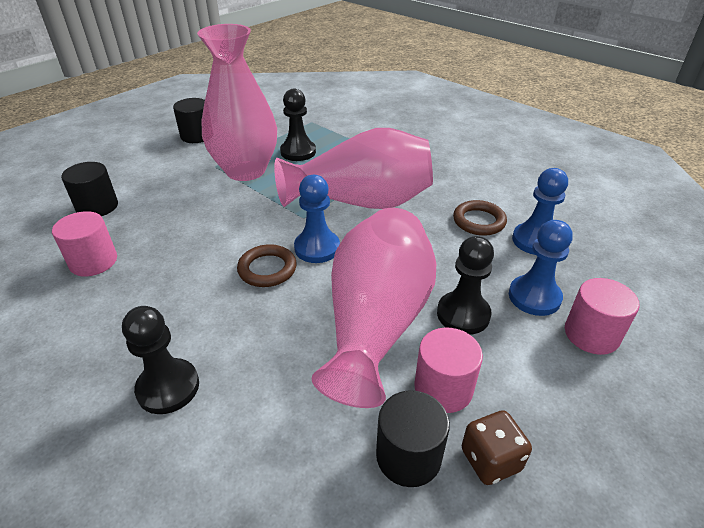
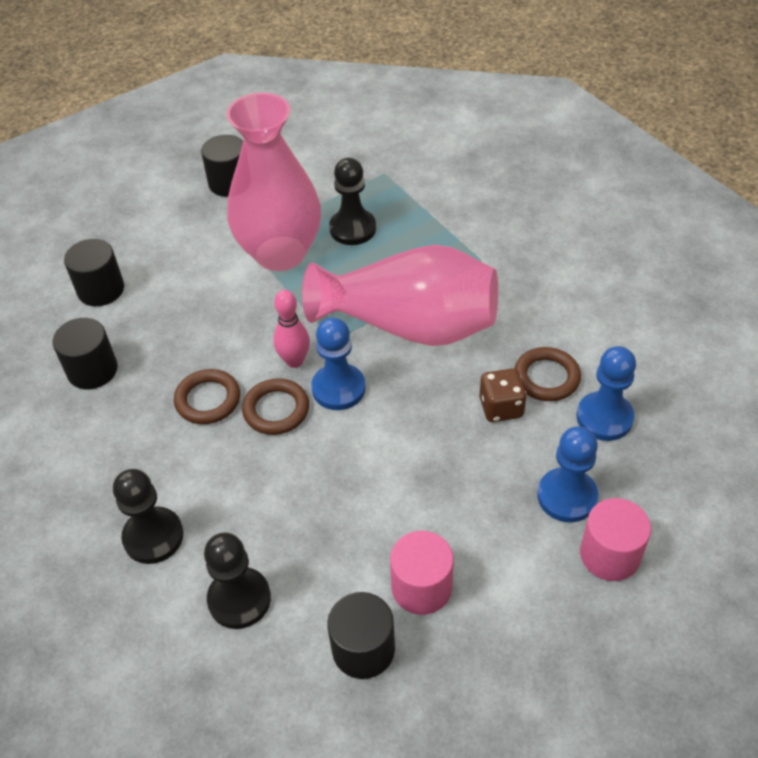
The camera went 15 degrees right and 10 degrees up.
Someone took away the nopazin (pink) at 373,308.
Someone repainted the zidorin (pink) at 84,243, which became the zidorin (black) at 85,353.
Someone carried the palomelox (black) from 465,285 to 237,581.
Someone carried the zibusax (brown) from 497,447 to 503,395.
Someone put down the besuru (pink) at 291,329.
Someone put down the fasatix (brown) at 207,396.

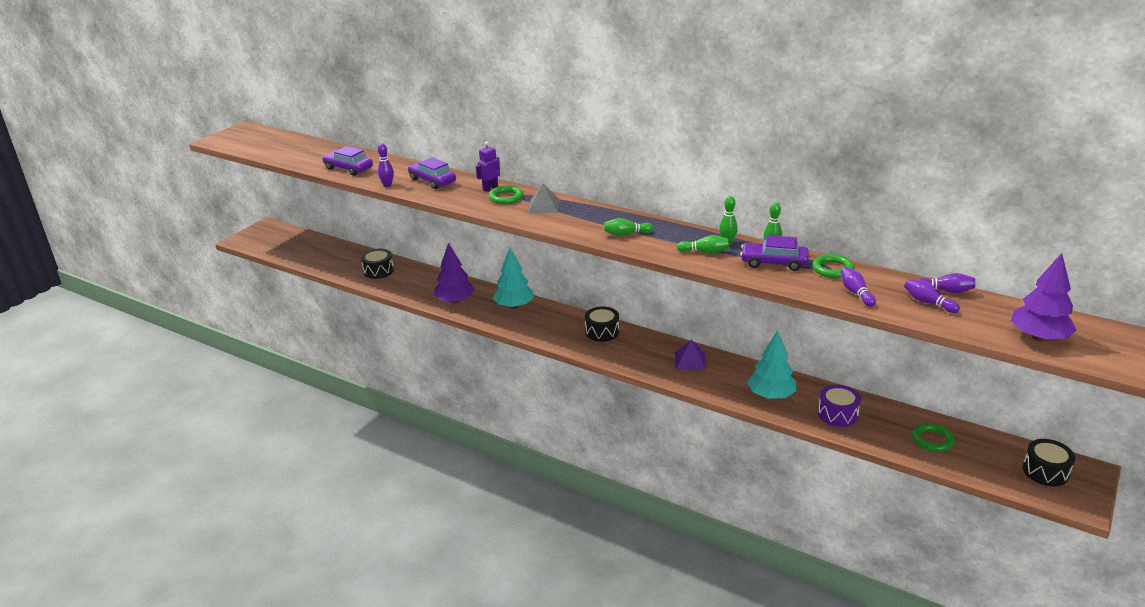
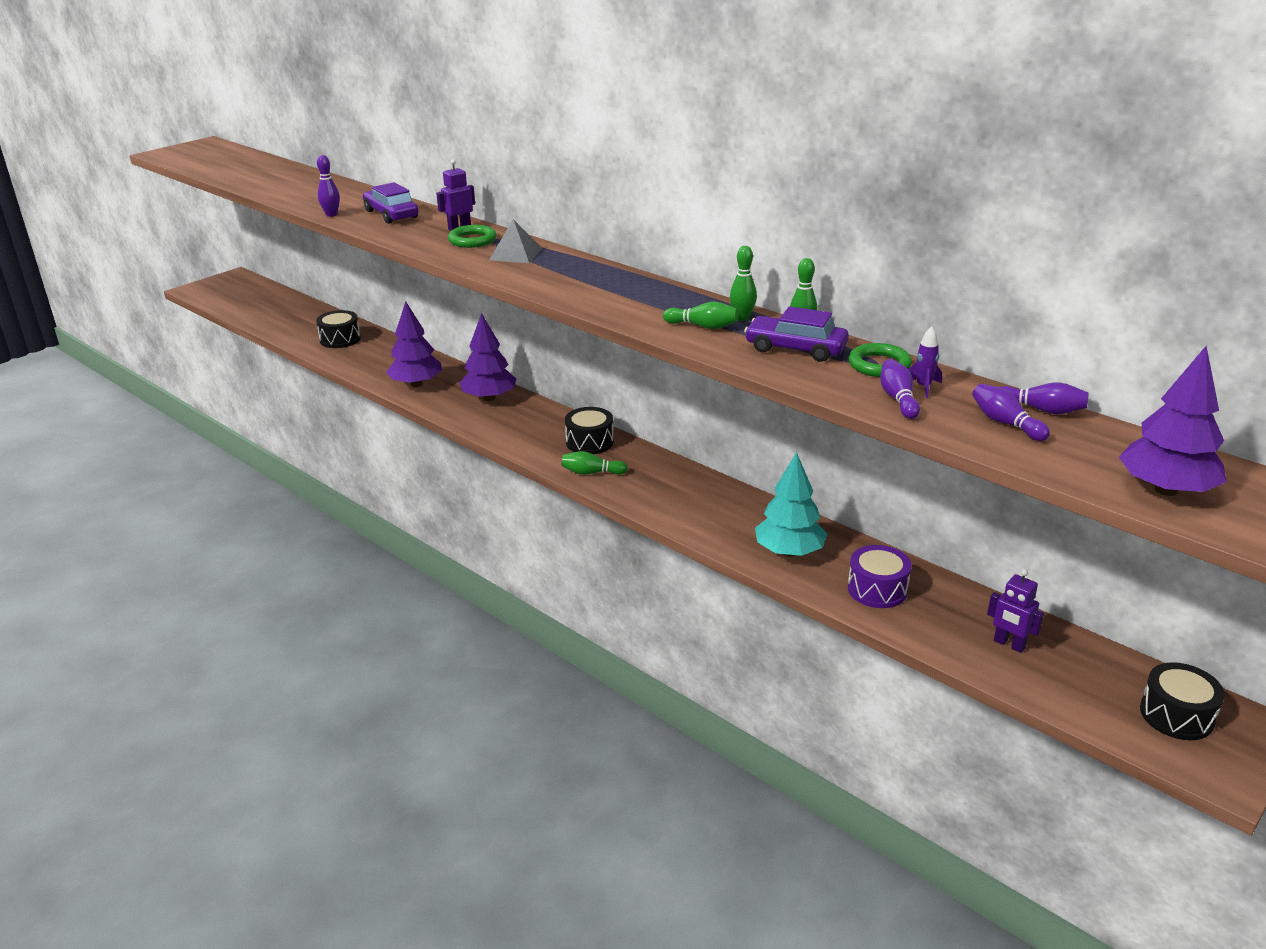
The camera went 10 degrees right and 0 degrees up.
Someone took away the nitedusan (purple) at 347,161.
Someone carried the besuru (green) from 628,227 to 594,463.
Someone repainted the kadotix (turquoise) at 513,278, which became the kadotix (purple) at 487,357.
Someone took away the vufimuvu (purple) at 690,354.
Someone swapped the fasatix (green) at 933,437 for the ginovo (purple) at 1015,611.
Someone put down the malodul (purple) at 925,362.

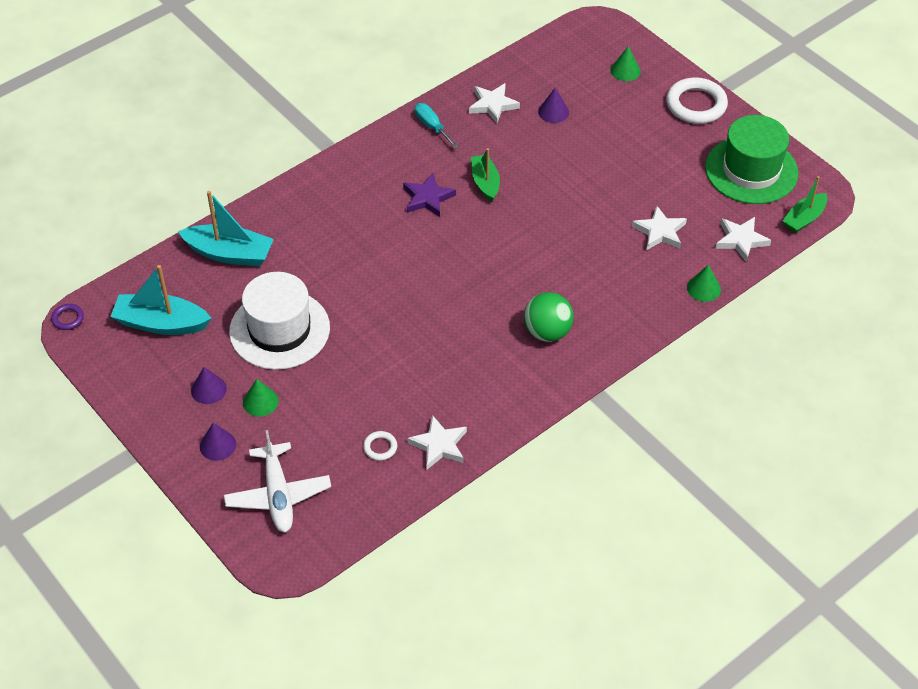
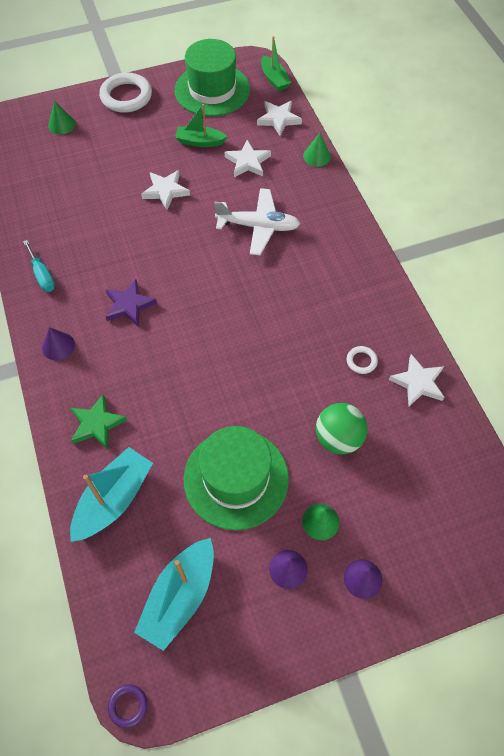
The camera went 70 degrees left and 10 degrees up.
Someone carried the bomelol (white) from 494,103 to 165,190.
Someone carried the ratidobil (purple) from 553,105 to 58,343.
Someone rotated the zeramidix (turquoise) at 436,125 by 105 degrees counterclockwise.
Someone carried the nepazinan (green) from 485,175 to 201,125.
Someone repainted the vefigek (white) at 279,321, which became the vefigek (green) at 236,478.
Someone carried the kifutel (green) from 549,317 to 342,428.
Someone carried the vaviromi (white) from 277,481 to 257,221.
Someone carried the fasatix (white) from 380,446 to 362,360.
Someone put down the bomelol (green) at 98,421.

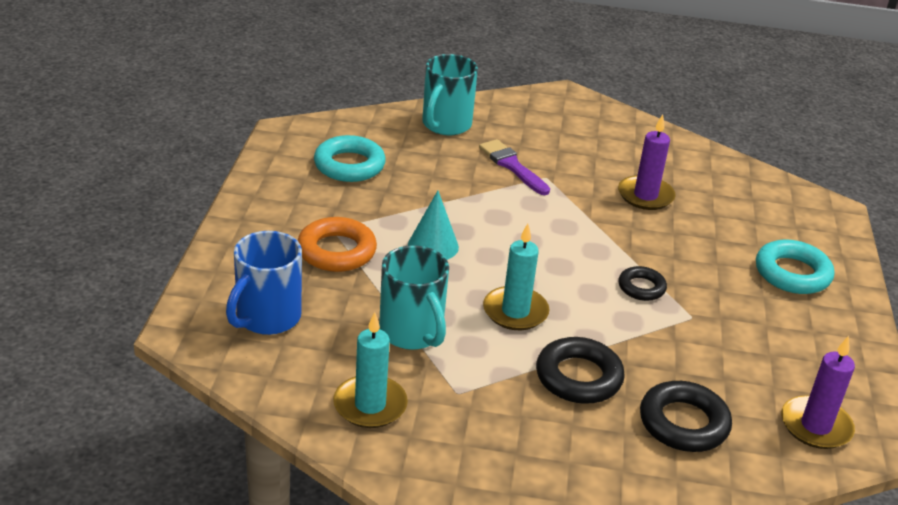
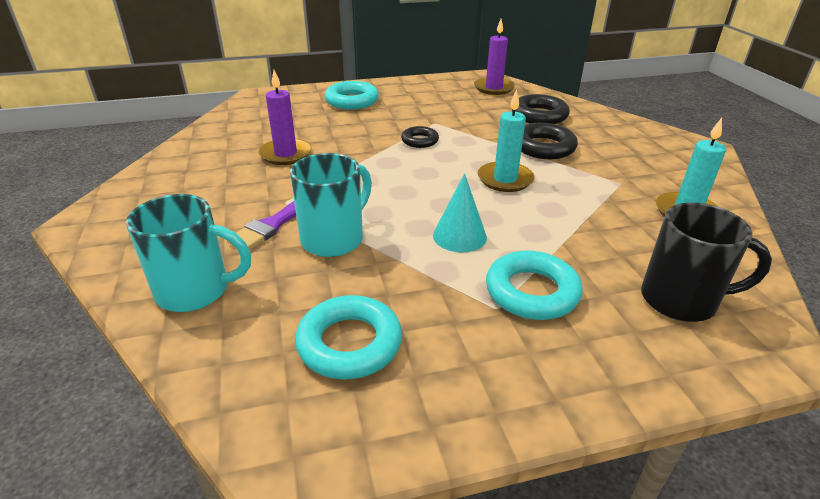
The camera went 110 degrees left and 0 degrees up.
Someone repainted the fasatix (orange) at 337,244, which became the fasatix (turquoise) at 534,285.
Someone repainted the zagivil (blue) at 264,283, which became the zagivil (black) at 706,262.
Someone carried the zagivil (turquoise) from 414,297 to 331,205.

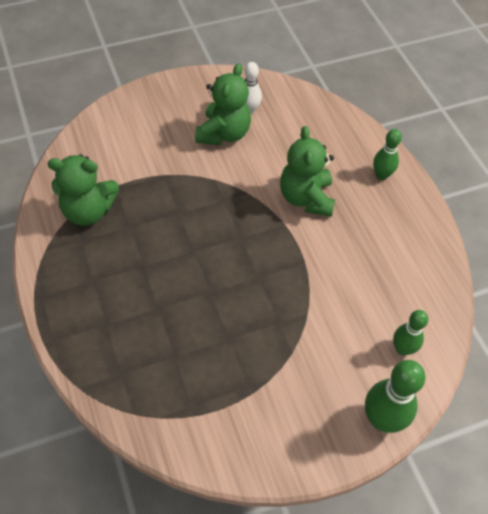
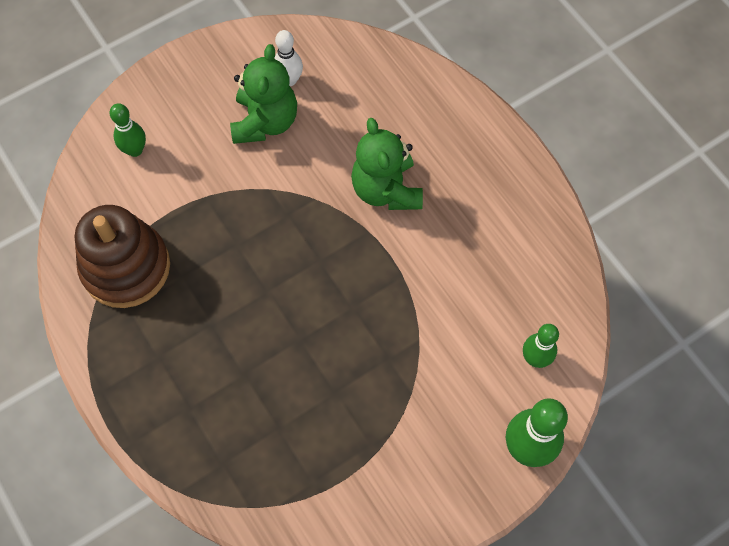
The camera went 10 degrees left and 10 degrees up.
Someone carried the besuru (green) from 387,154 to 127,130.
Someone swapped the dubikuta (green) at 83,190 for the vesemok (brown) at 122,256.

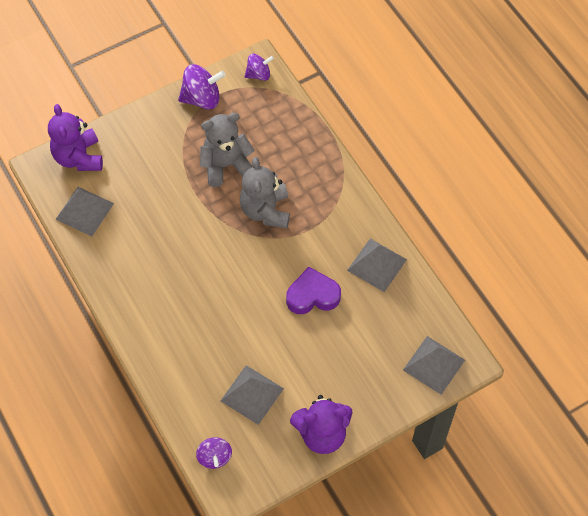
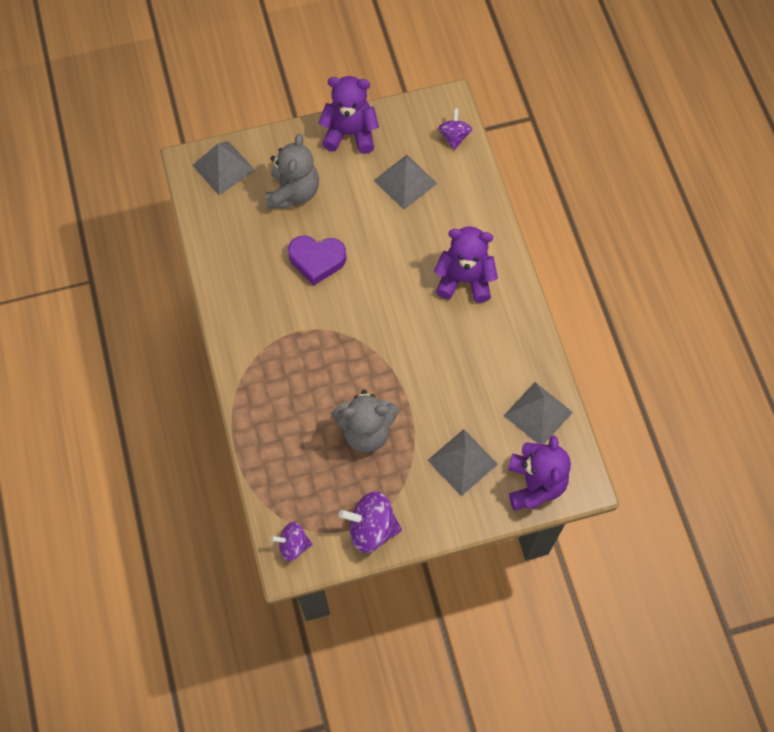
The camera went 165 degrees left and 5 degrees up.
Someone carried the dubikuta (grey) from 265,192 to 292,171.
Someone carried the vufimuvu (grey) from 377,265 to 463,462.
Someone put down the dubikuta (purple) at 466,265.

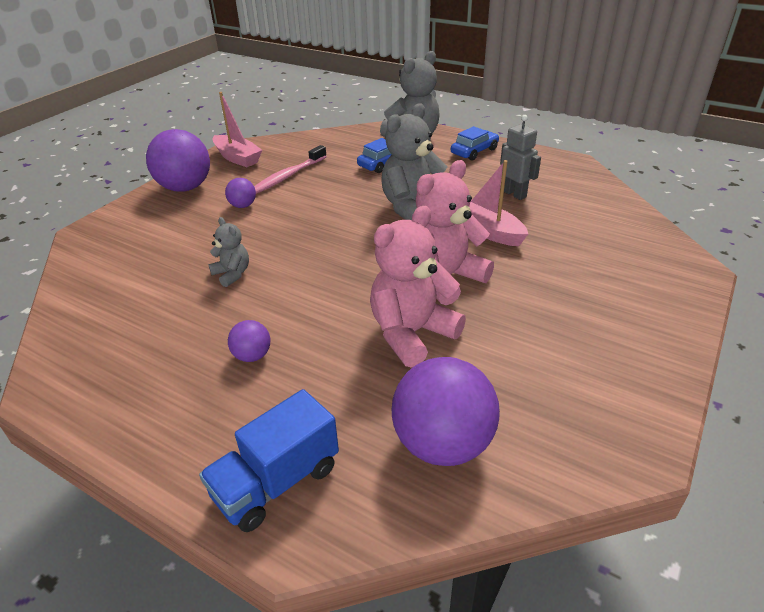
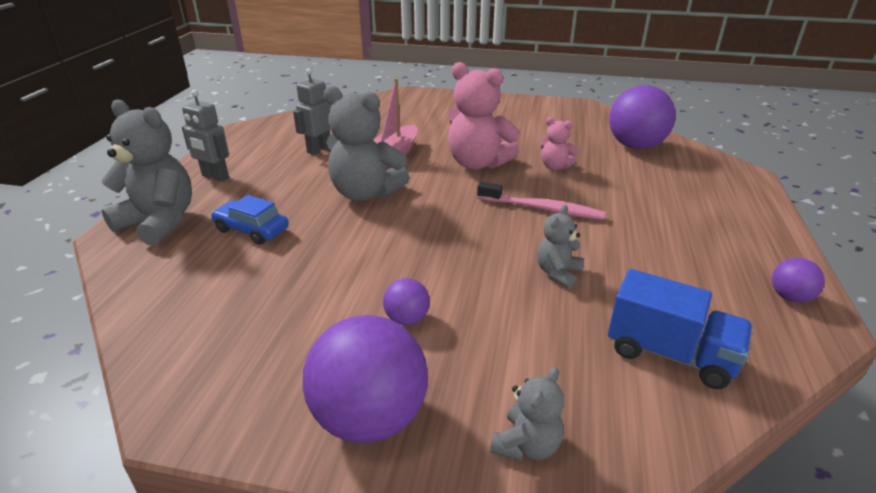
The camera went 110 degrees left and 5 degrees down.
Someone took away the nepazinan (pink) at 237,129.
Someone swapped the nitedusan (blue) at 475,143 for the ginovo (grey) at 205,136.
Someone carried the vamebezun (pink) from 290,169 to 541,201.
Someone scaled the dubikuta (pink) at 418,287 by 0.52.
Someone carried the kifutel (purple) from 249,341 to 798,280.
Someone carried the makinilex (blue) from 269,460 to 680,329.
Someone put down the dubikuta (grey) at 527,414.

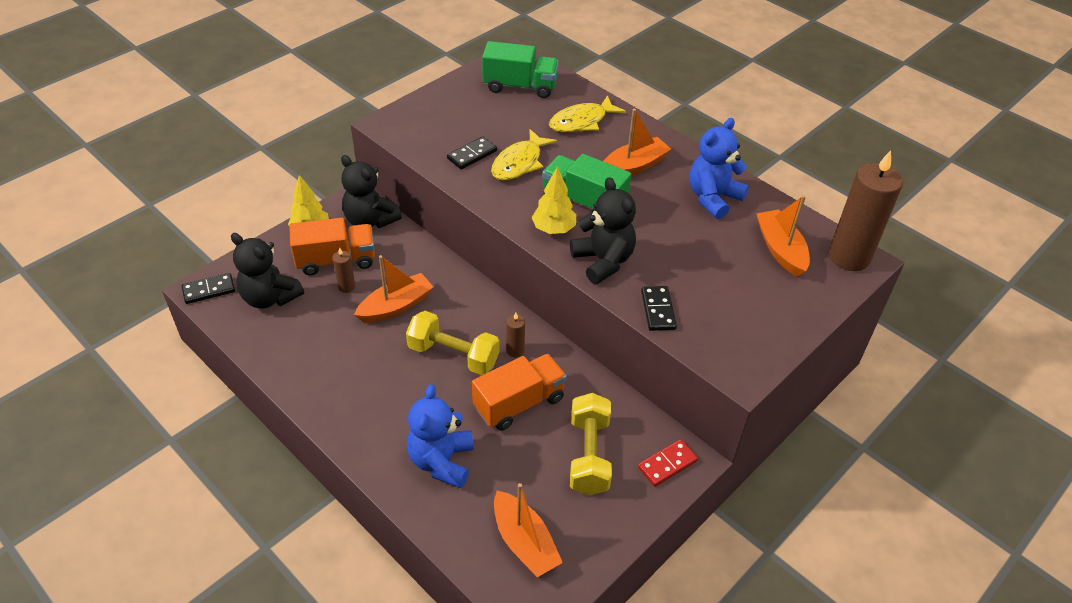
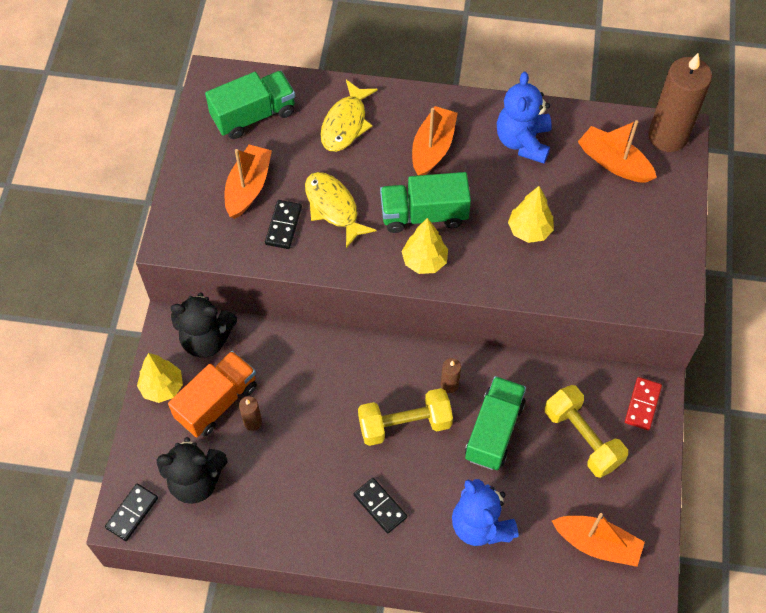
The camera went 35 degrees left and 15 degrees up.
Someone rotated the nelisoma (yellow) at 524,155 by 150 degrees clockwise.
Someone took away the dubikuta (black) at 603,230.
Someone carried the nepazinan (orange) from 393,288 to 248,182.
Someone carried the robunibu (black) from 659,308 to 380,505.
Someone repainted the makinilex (orange) at 519,392, which became the makinilex (green) at 495,423.
Someone put down the kadotix (yellow) at 531,214.

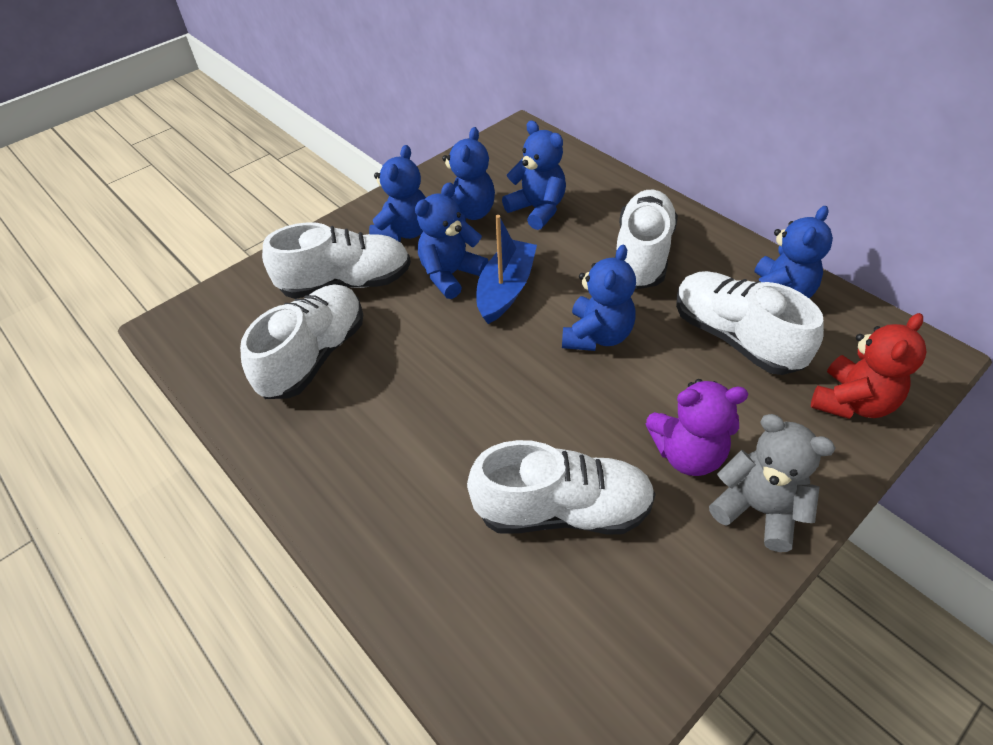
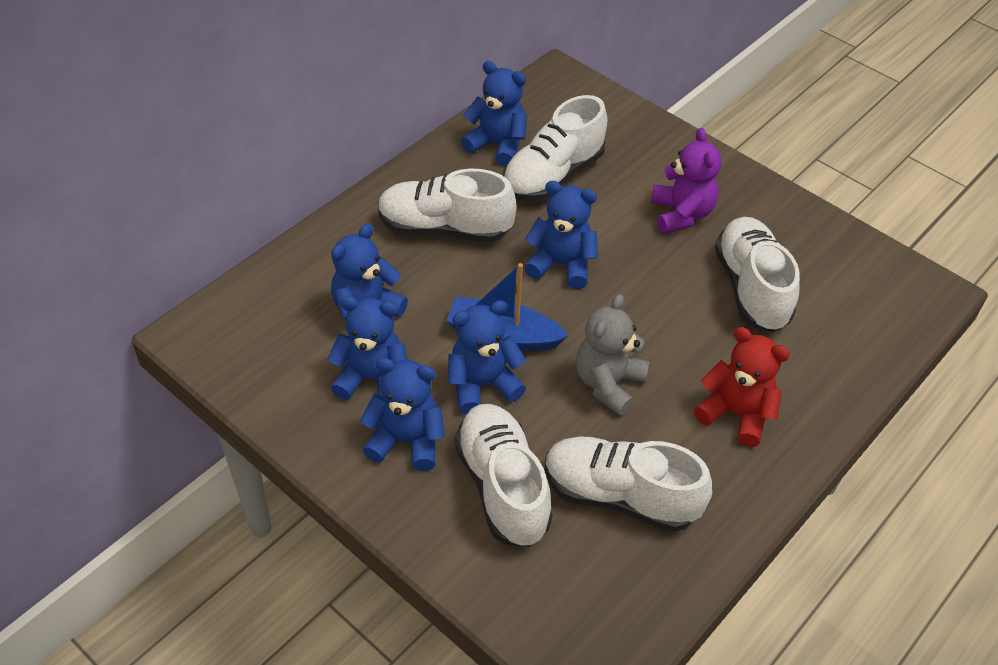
The camera went 100 degrees left and 0 degrees up.
Someone rotated the dubikuta (blue) at 452,240 by 120 degrees clockwise.
Someone carried the dubikuta (red) from 869,366 to 742,387.
Someone carried the dubikuta (grey) from 772,483 to 612,355.

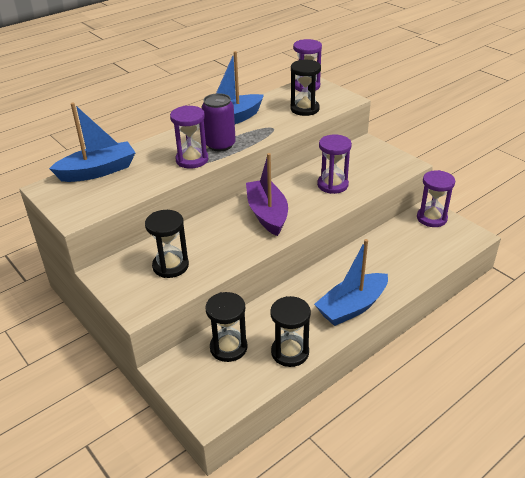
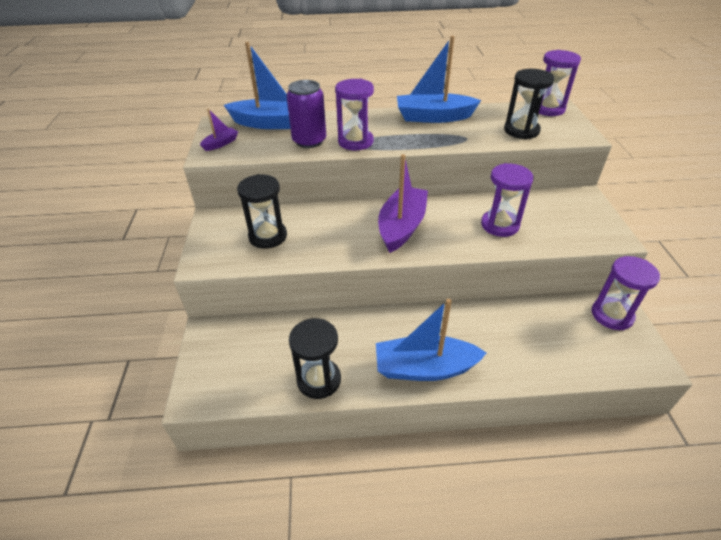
The camera went 35 degrees right and 5 degrees up.
Someone carried the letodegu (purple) from 219,122 to 306,114.
Someone took away the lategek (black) at 226,327.
Someone put down the nepazinan (purple) at 219,130.

